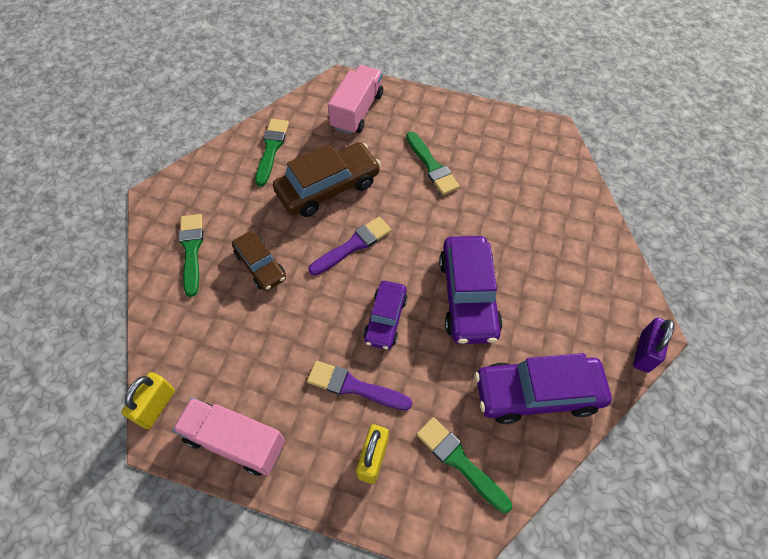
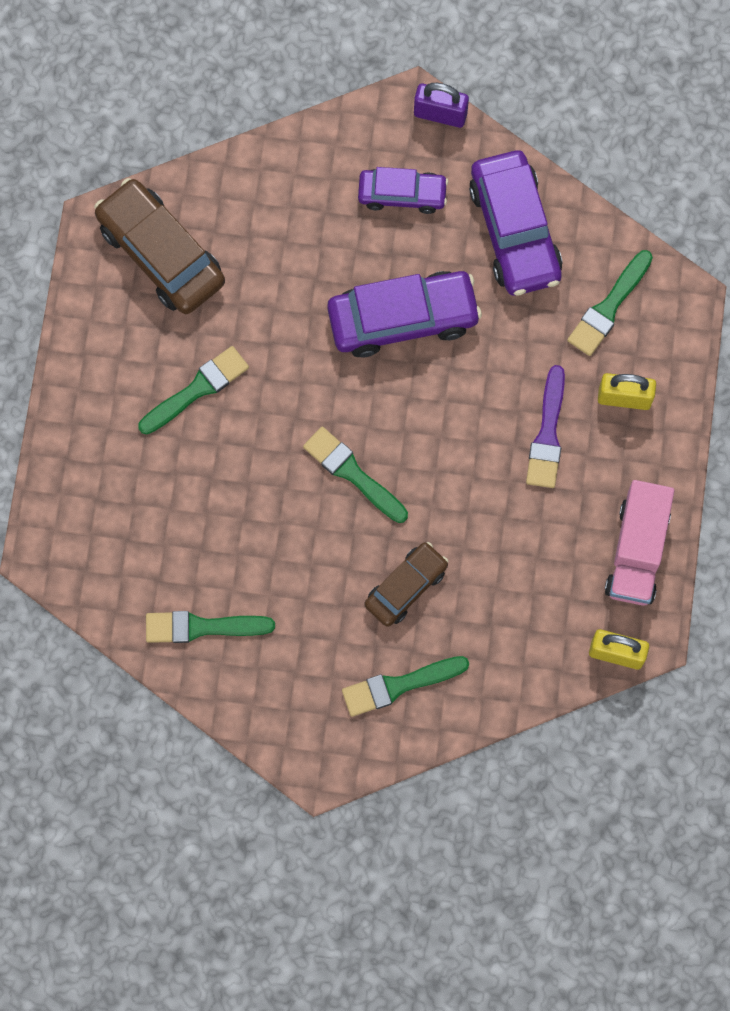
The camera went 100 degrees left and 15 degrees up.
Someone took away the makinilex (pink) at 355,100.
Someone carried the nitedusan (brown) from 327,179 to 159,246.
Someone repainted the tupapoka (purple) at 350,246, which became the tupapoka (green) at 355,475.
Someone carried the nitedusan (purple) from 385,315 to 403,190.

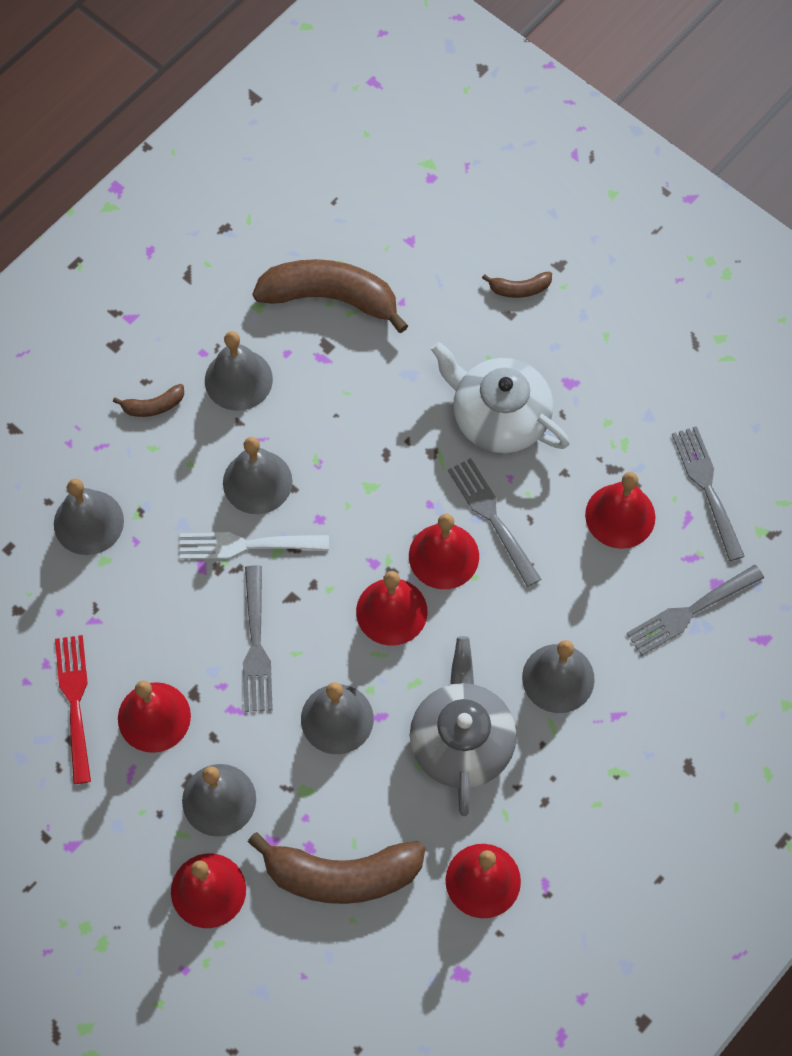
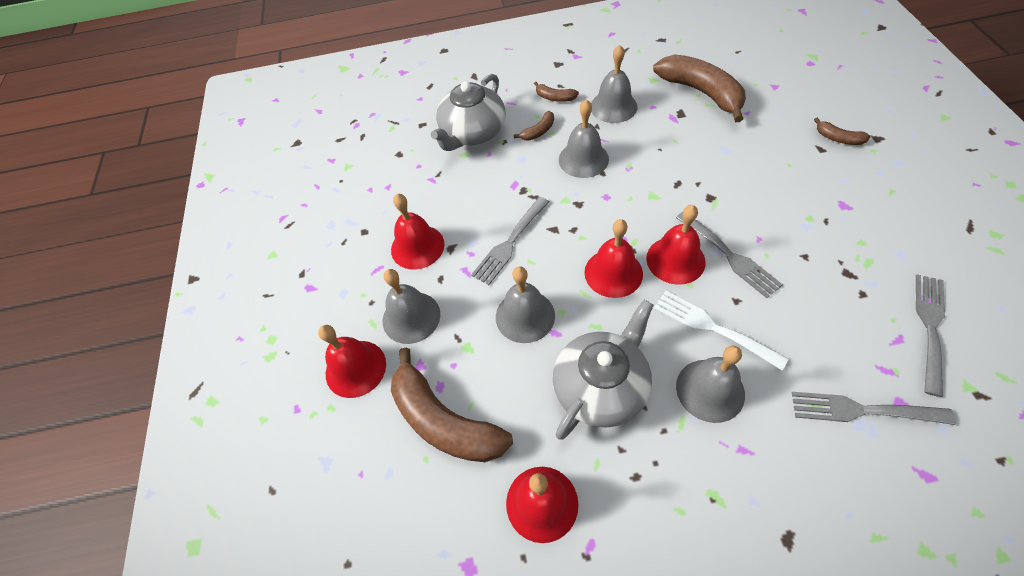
The camera went 45 degrees right and 10 degrees down.
Someone took away the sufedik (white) at 500,397.
Someone rotated the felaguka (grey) at 494,522 by 135 degrees clockwise.
Someone took away the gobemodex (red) at 620,510.
Someone swapped the gobemodex (grey) at 89,517 for the sufedik (grey) at 468,112.
Someone carried the felaguka (white) from 254,545 to 721,330.
Someone took away the felaguka (red) at 73,709.
Someone put down the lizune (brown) at 534,126.

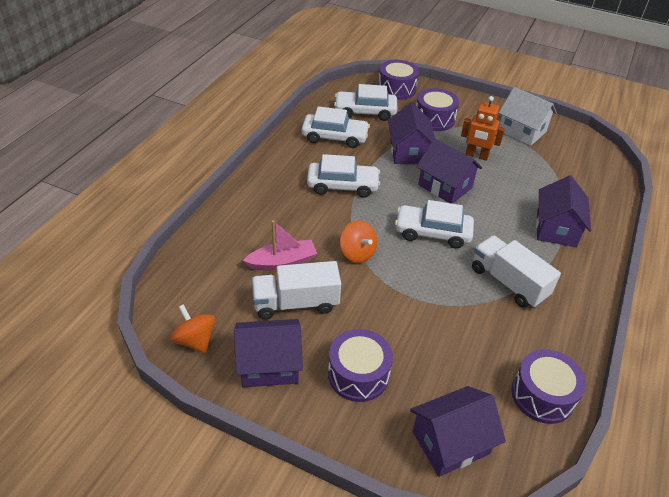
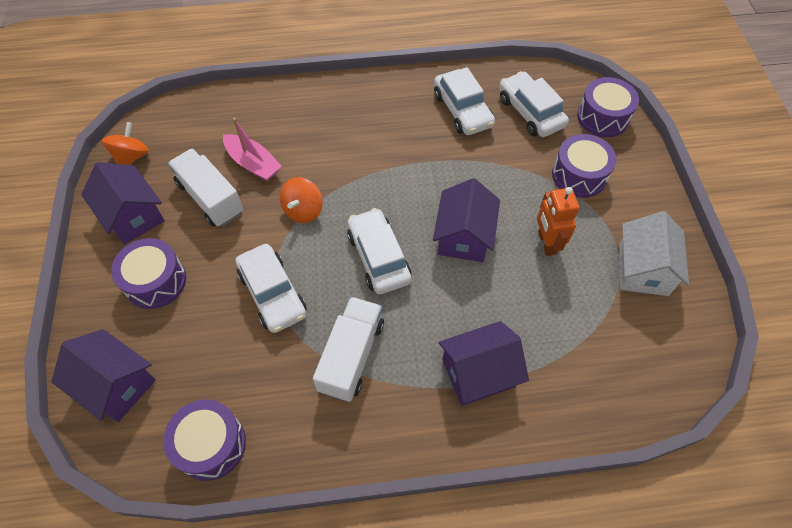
The camera went 60 degrees right and 15 degrees up.
Someone took away the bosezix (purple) at 411,133.
Someone carried the nitedusan (white) from 343,176 to 271,288.

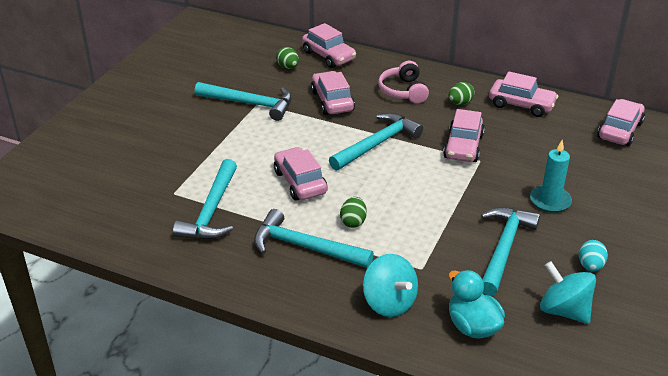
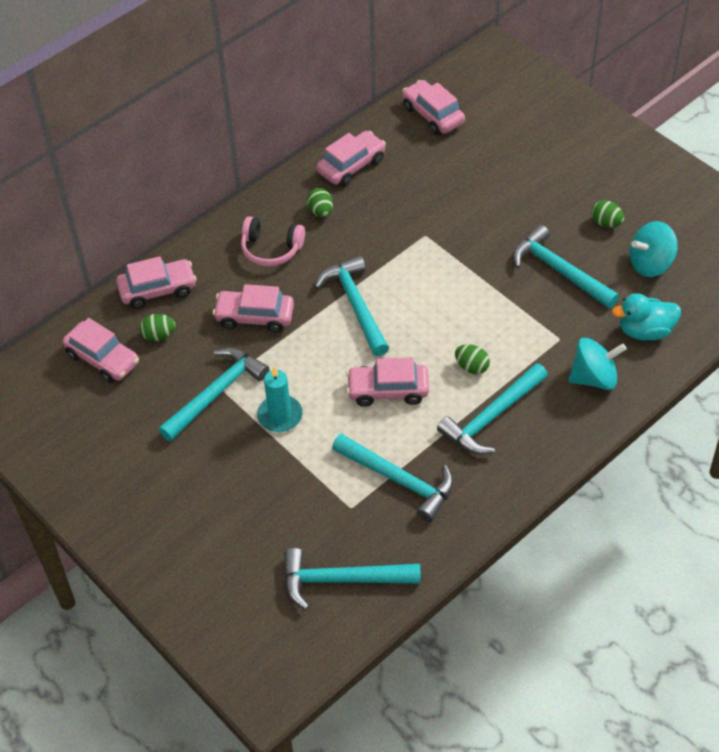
The camera went 65 degrees left and 15 degrees up.
Someone carried the nitedusan (pink) from 464,135 to 100,350.
Someone carried the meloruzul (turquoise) from 551,176 to 280,399.
Someone repainted the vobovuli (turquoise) at 593,255, which became the vobovuli (green) at 607,213.
Someone put down the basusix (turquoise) at 352,579.

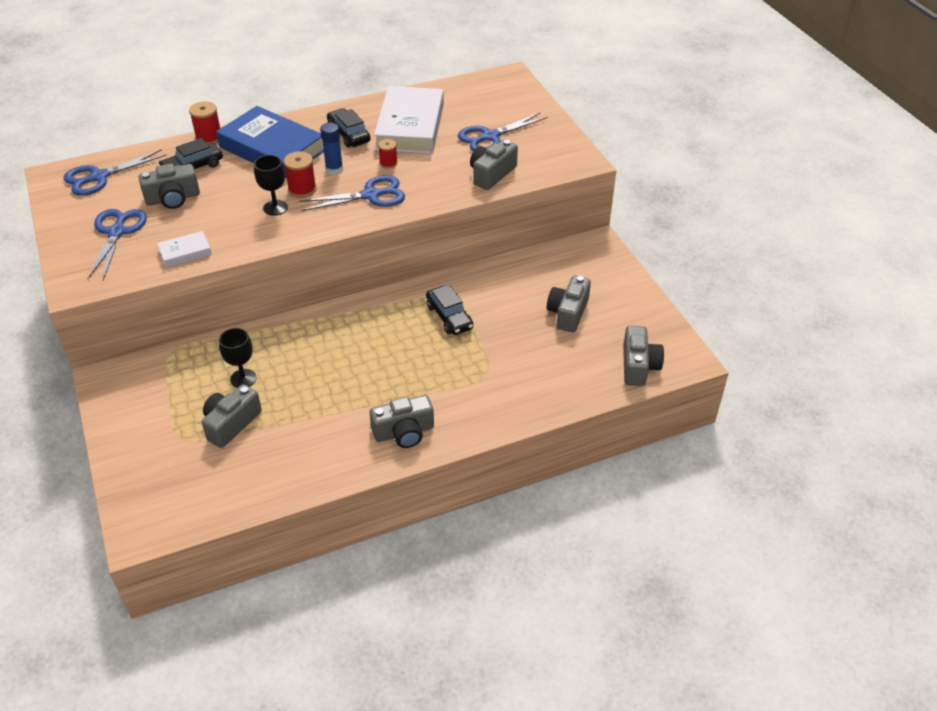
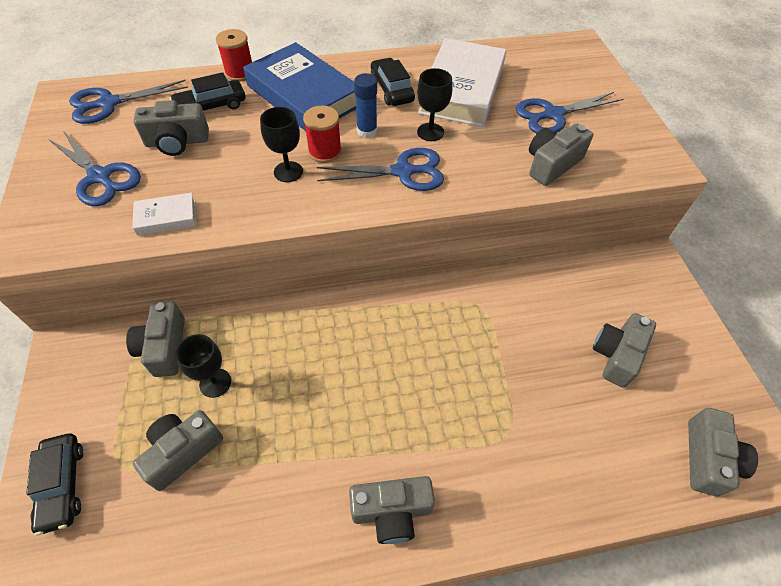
The camera went 10 degrees right and 10 degrees up.
Someone swapped the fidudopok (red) at 388,154 for the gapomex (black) at 434,104.
Someone rotated the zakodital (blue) at 117,244 by 120 degrees clockwise.
Someone carried the nitedusan (black) from 449,310 to 54,485.
Someone put down the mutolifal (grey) at 155,339.

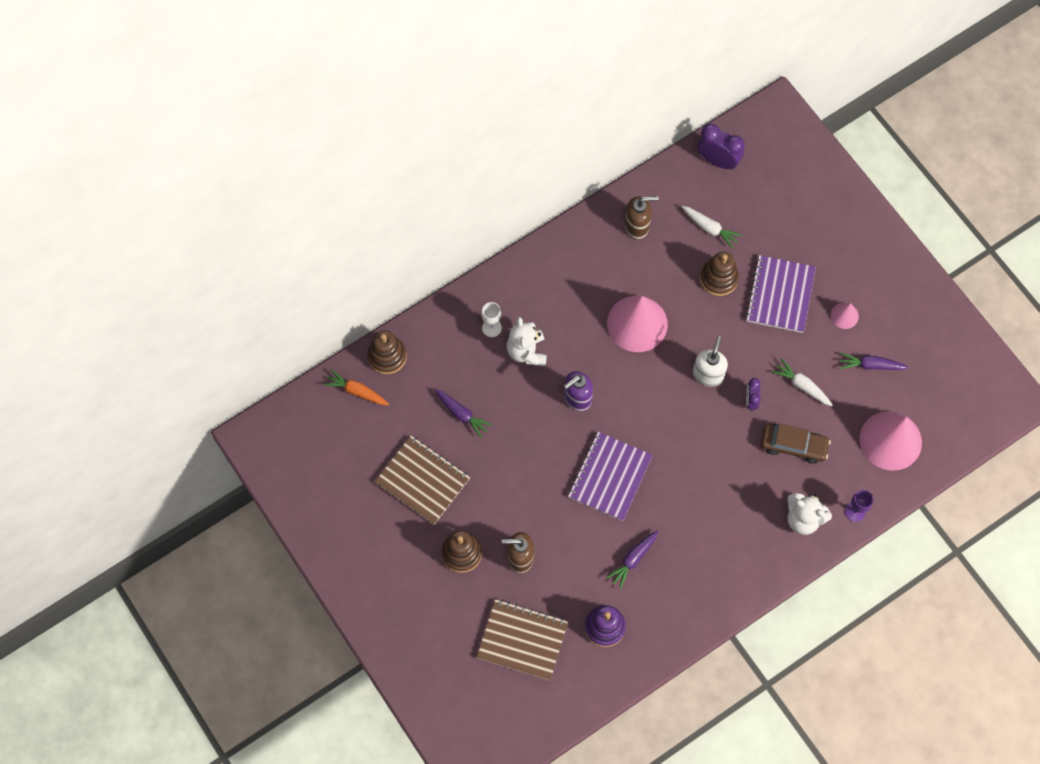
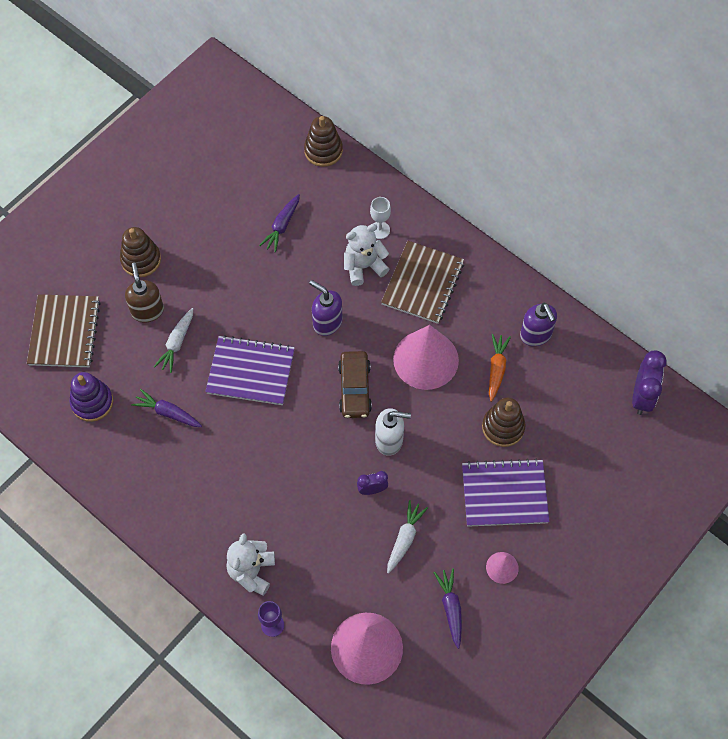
The camera went 75 degrees right and 5 degrees down.
Someone repainted the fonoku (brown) at 642,217, which became the fonoku (purple) at 538,324.
Someone carried the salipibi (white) from 712,227 to 173,340.
Someone carried the salipibi (orange) from 356,387 to 500,368.
Someone carried the nitedusan (brown) from 796,444 to 355,384.
Someone carried the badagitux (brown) from 422,480 to 422,282.

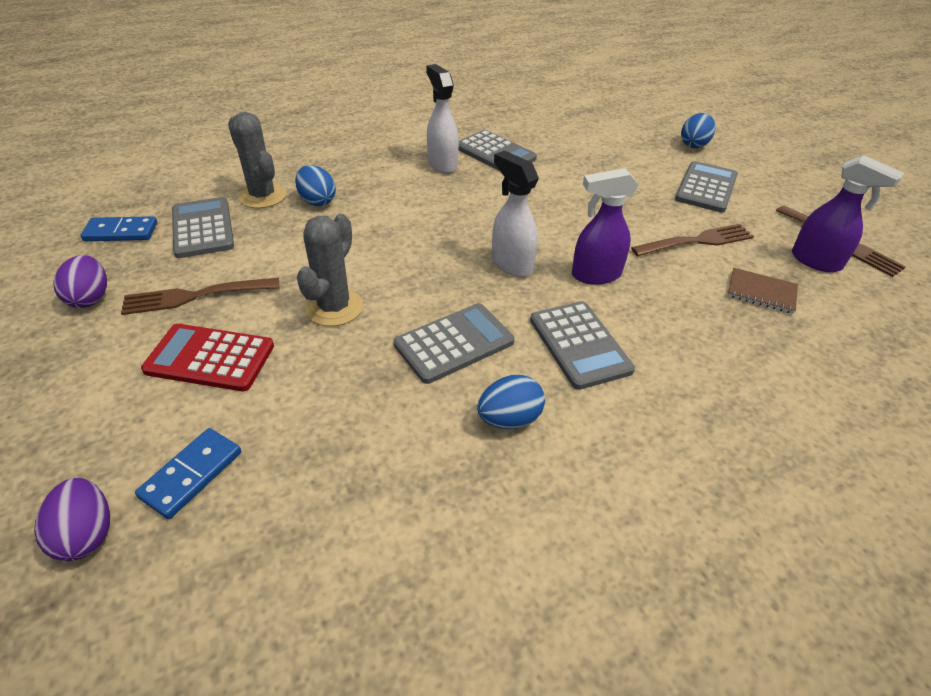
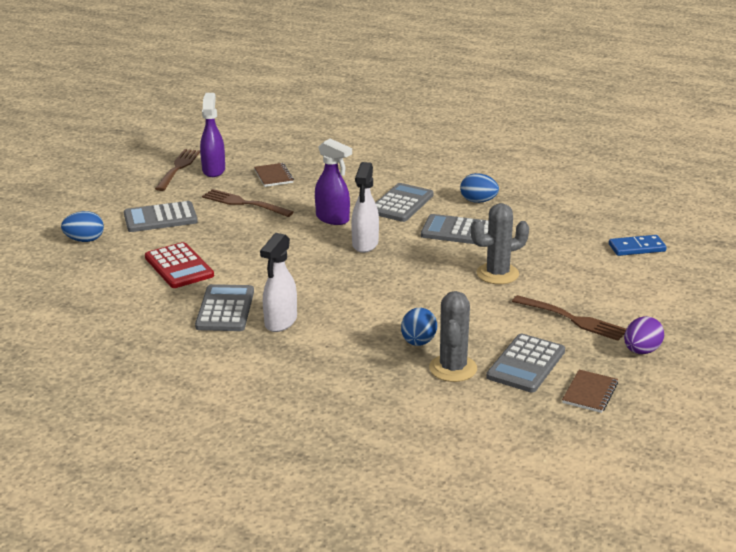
The camera went 130 degrees left and 15 degrees down.
Someone swapped the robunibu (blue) at 119,228 for the badagitux (brown) at 590,391.
Someone carried the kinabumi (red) from 207,357 to 179,265.
Someone took away the vobovuli (purple) at 72,519.

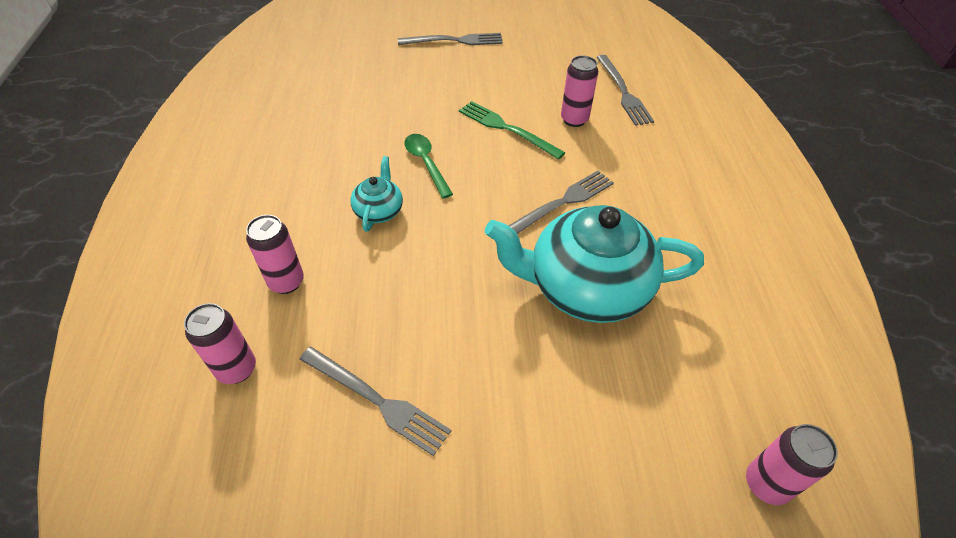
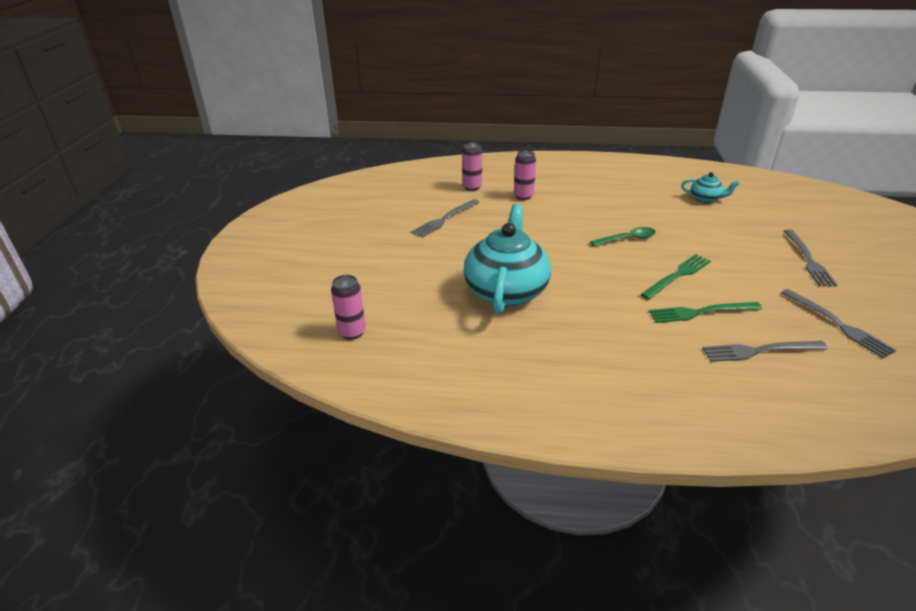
The camera went 100 degrees right and 15 degrees down.
Someone swapped the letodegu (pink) at 579,91 for the felaguka (green) at 705,312.
Someone carried the sufedik (turquoise) from 376,194 to 710,187.
Someone carried the felaguka (grey) from 561,202 to 838,323.

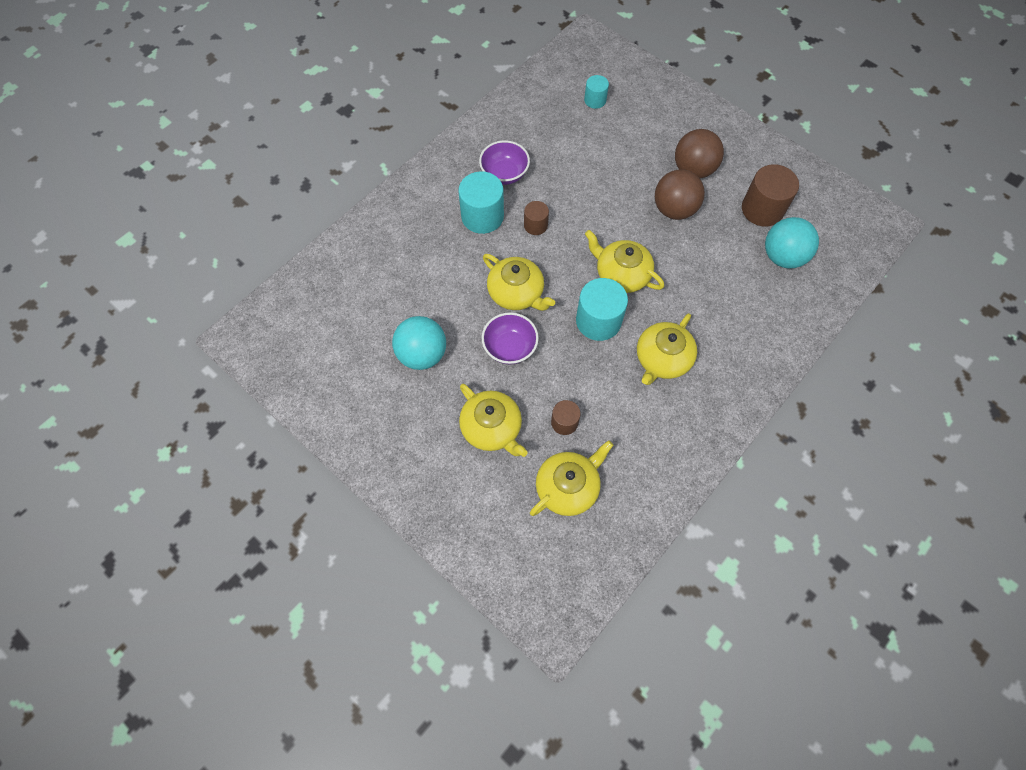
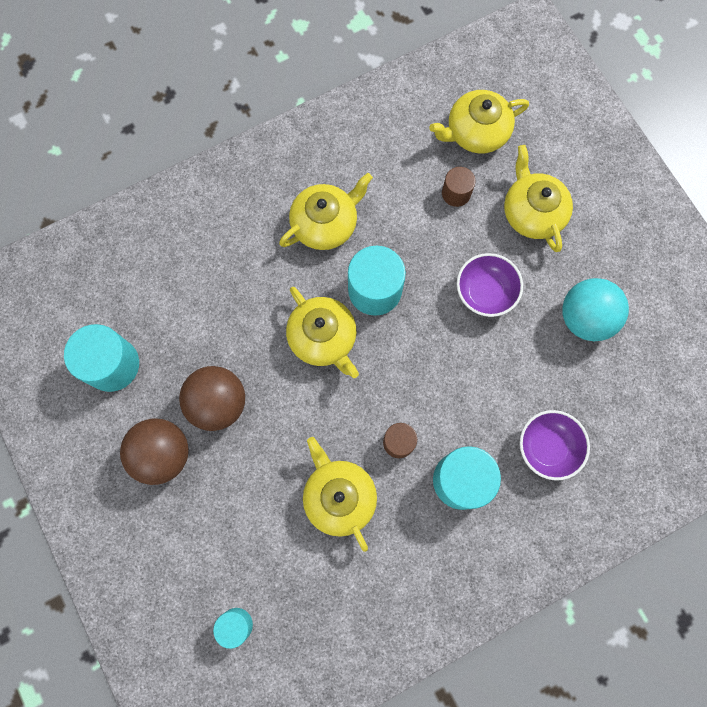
The camera went 160 degrees left and 10 degrees up.
Someone carried the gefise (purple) from 504,162 to 555,445.
Someone repainted the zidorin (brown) at 770,195, which became the zidorin (turquoise) at 101,358.
Someone took away the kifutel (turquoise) at 792,243.
Someone carried the sufedik (yellow) from 519,282 to 340,494.

